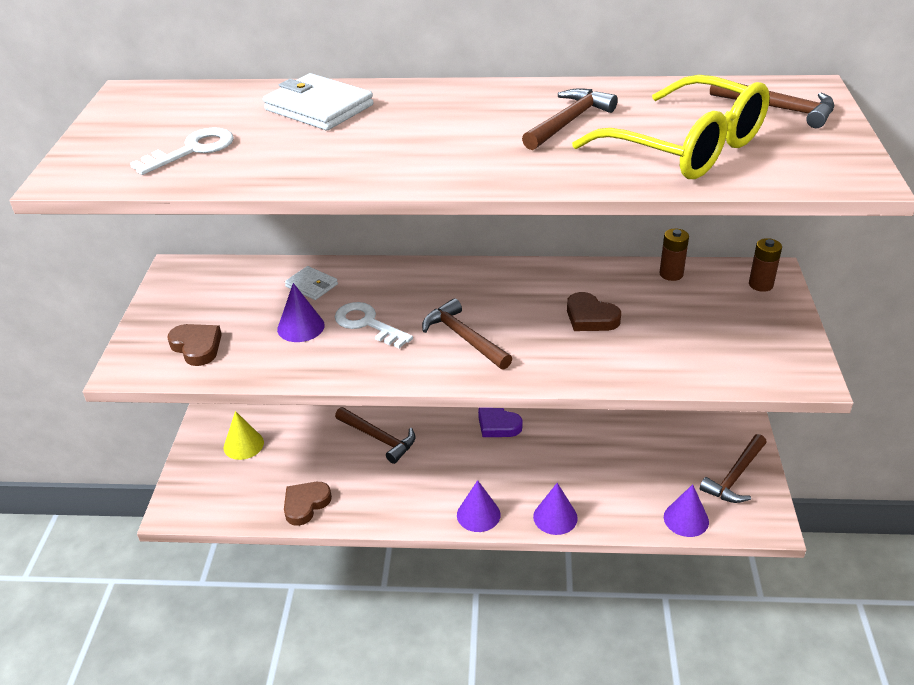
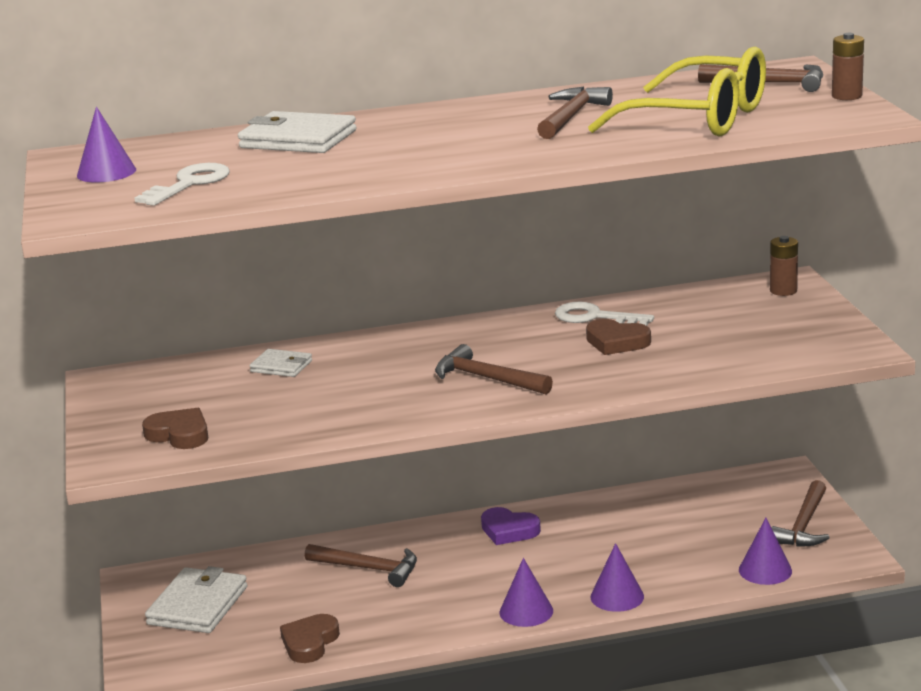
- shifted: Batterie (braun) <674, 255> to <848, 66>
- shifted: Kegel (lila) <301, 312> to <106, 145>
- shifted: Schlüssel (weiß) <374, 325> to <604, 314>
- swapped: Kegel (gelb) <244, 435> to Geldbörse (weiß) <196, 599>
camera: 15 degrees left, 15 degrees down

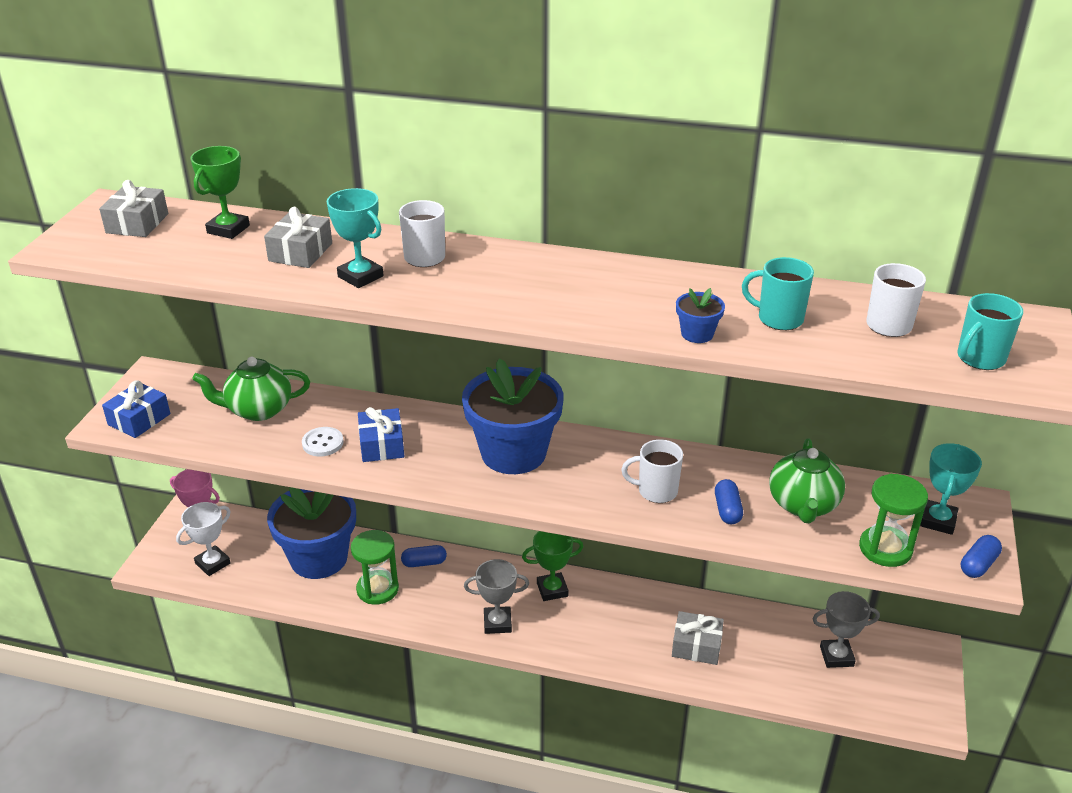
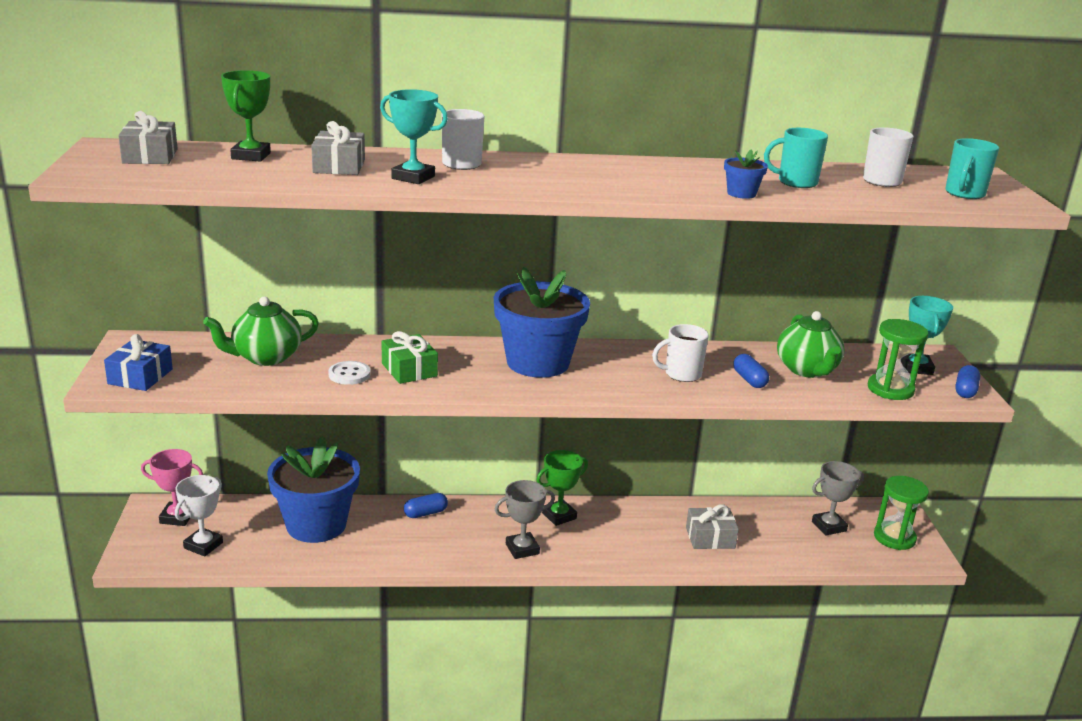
- repainted: Geschenk (blau) <381, 434> to Geschenk (grün) <410, 357>
- shifted: Sanduhr (grün) <375, 567> to <901, 513>
camera: 20 degrees left, 10 degrees down

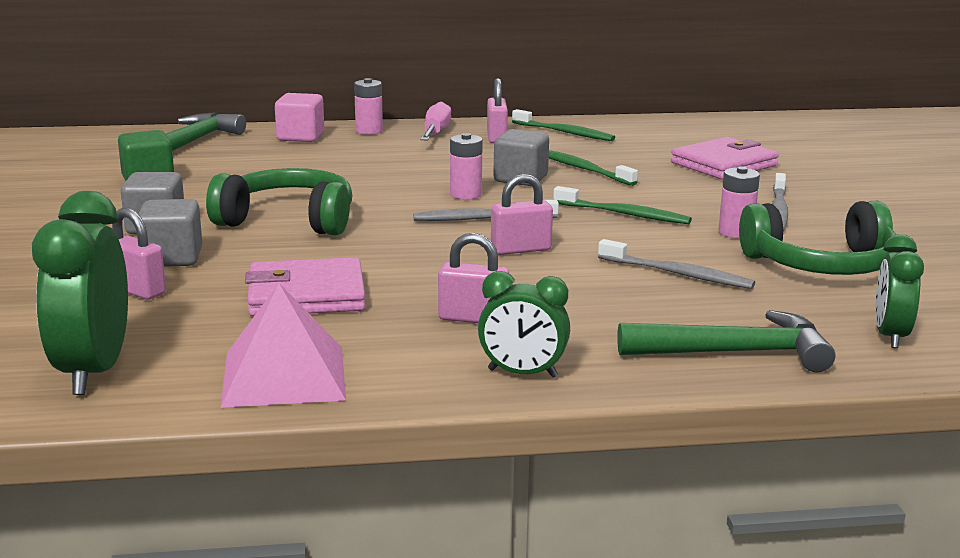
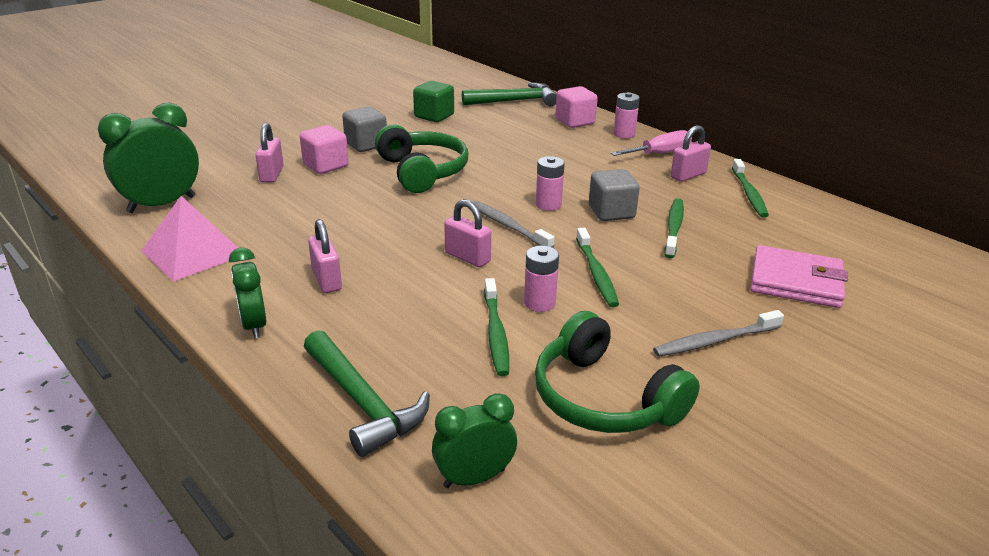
- shifted: Batterie (rosa) <739, 202> to <541, 279>
- repainted: Kubus (grau) <170, 233> to Kubus (rosa) <324, 149>
- repainted: Zahnbürste (grau) <676, 264> to Zahnbürste (grün) <496, 327>
- gone: Geldbörse (rosa) <305, 286>
camera: 55 degrees right, 10 degrees up

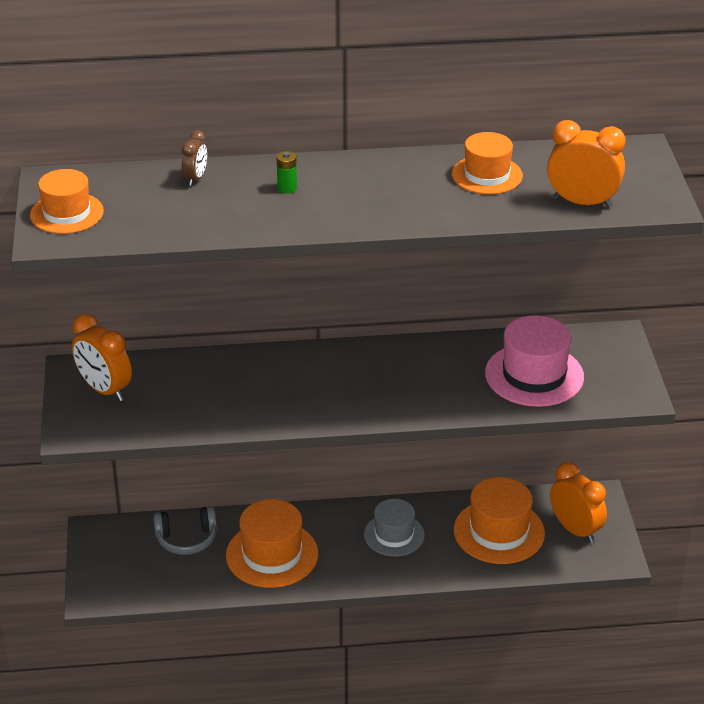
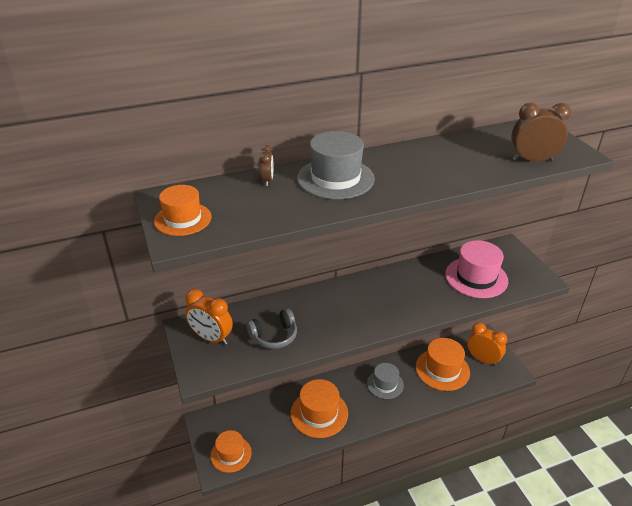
- repainted: Wecker (orange) <586, 164> to Wecker (braun) <541, 132>
- shifted: Hut (orange) <487, 163> to <231, 451>
- swapped: Batterie (grün) <287, 172> to Hut (grau) <336, 165>
- shifted: Kopfhörer (grau) <185, 530> to <271, 328>
camera: 15 degrees left, 0 degrees up

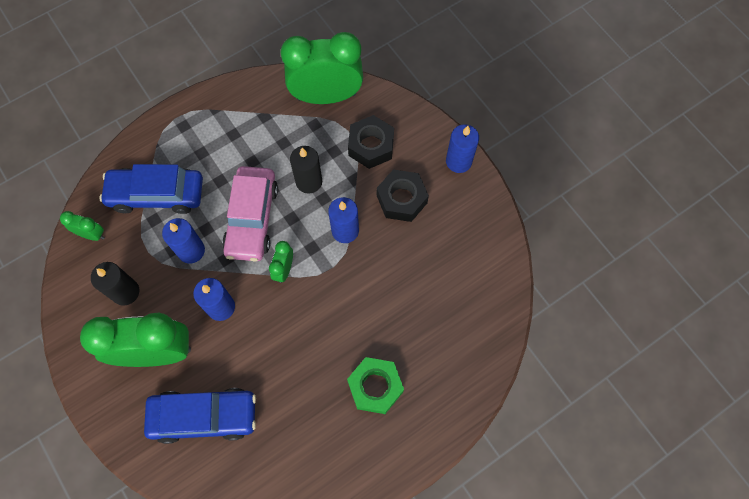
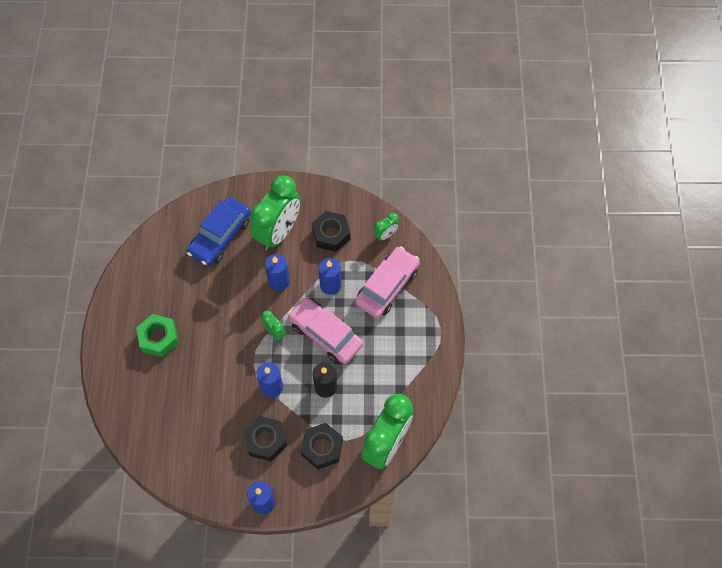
- repainted: Auto (blau) <151, 189> to Auto (rosa) <387, 282>
- swapped: Kerze (schwarz) <115, 284> to Sechskantmutter (schwarz) <331, 231>
camera: 125 degrees right, 5 degrees down

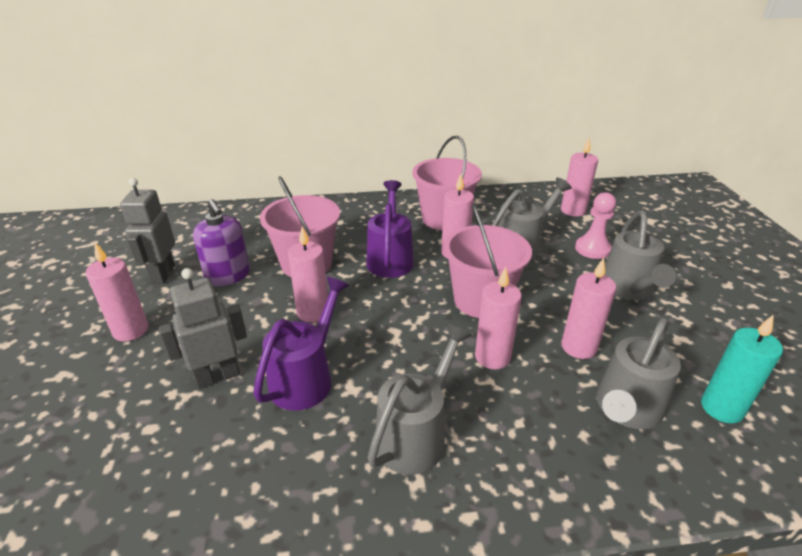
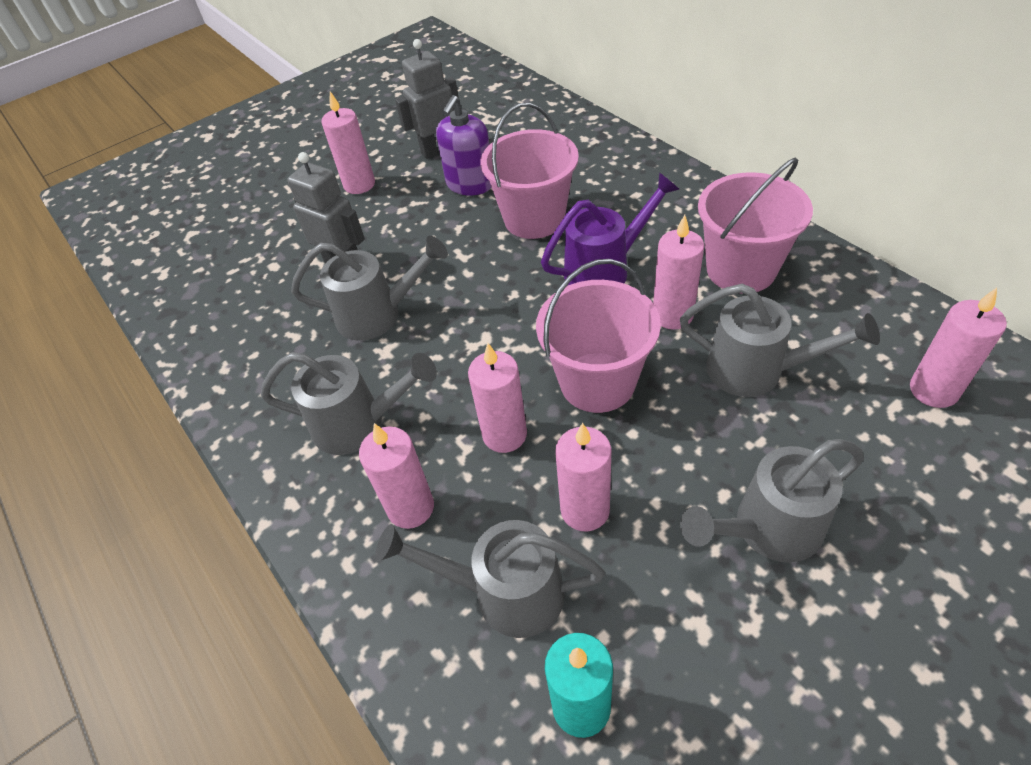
- gone: Bauer (rosa) <595, 225>
- shifted: Kerze (rosa) <308, 274> to <396, 476>
- repainted: Gießkanne (lila) <301, 344> to Gießkanne (grau) <369, 288>
camera: 65 degrees right, 15 degrees up

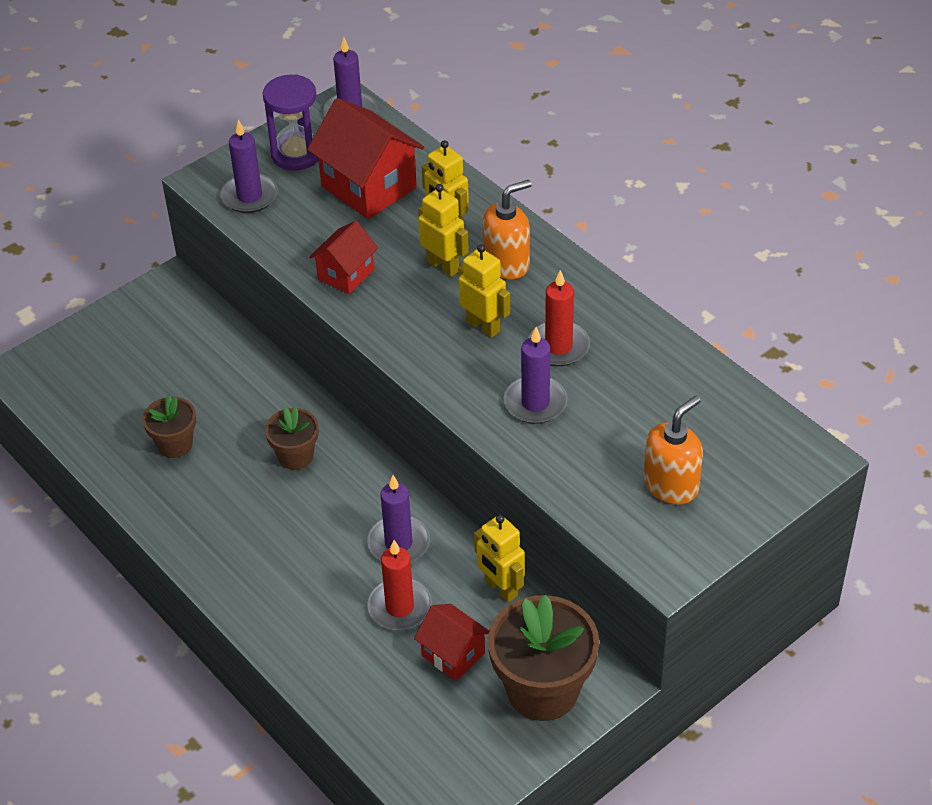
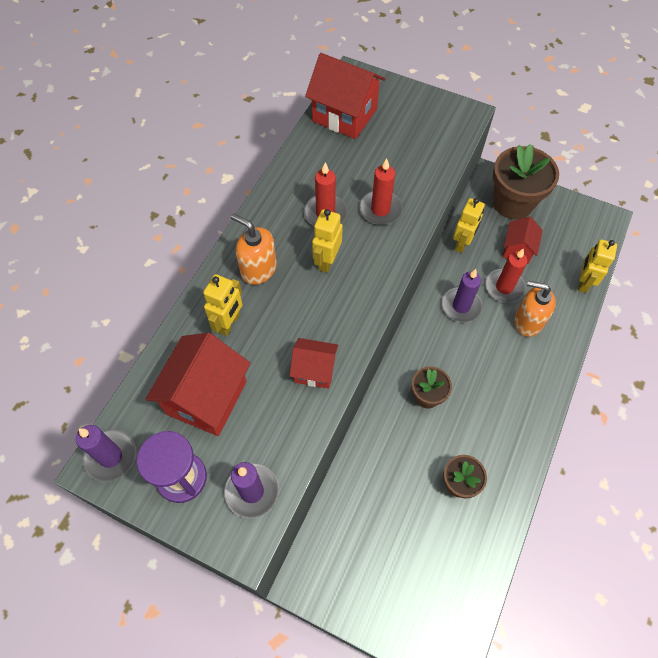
- shifted: Roboter (gelb) <443, 230> to <597, 266>
- repainted: Kerze (lila) <536, 375> to Kerze (rot) <381, 191>
- shifted: Seifenspender (orange) <673, 450> to <535, 308>
- new: Haus (rot) <345, 96>
camera: 115 degrees left, 15 degrees up

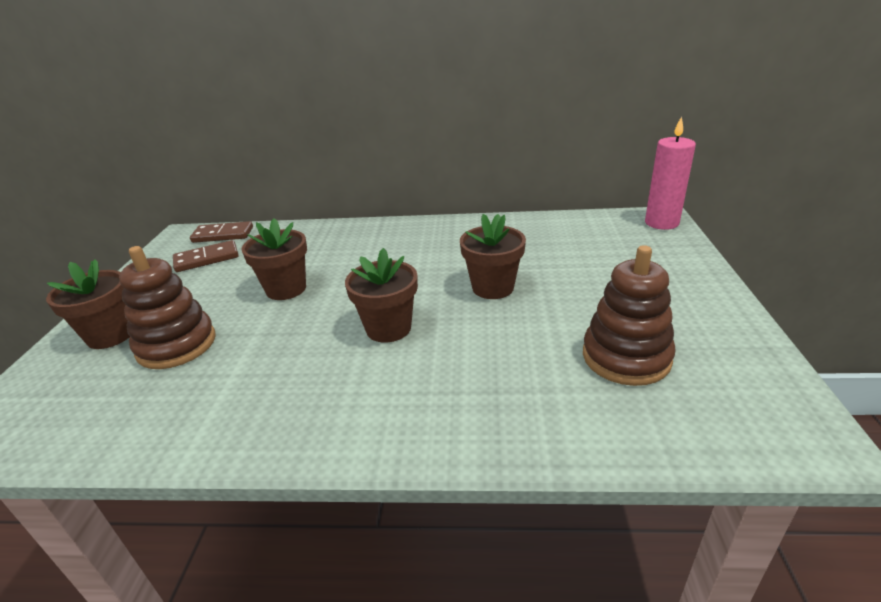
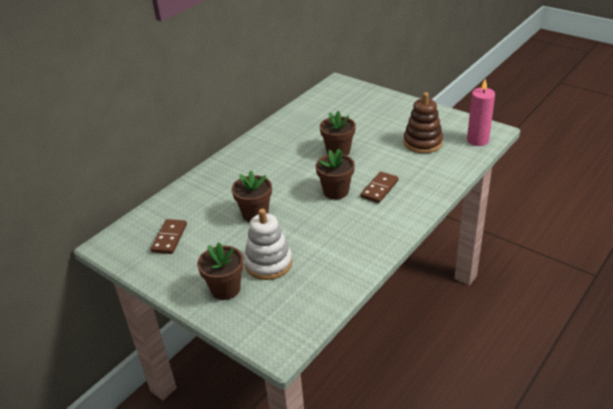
- shifted: Kerze (rosa) <670, 173> to <481, 112>
- shifted: Dominostein (braun) <221, 232> to <379, 187>
- repainted: Stapelspielzeug (braun) <167, 307> to Stapelspielzeug (weiß) <268, 244>
camera: 55 degrees left, 5 degrees up

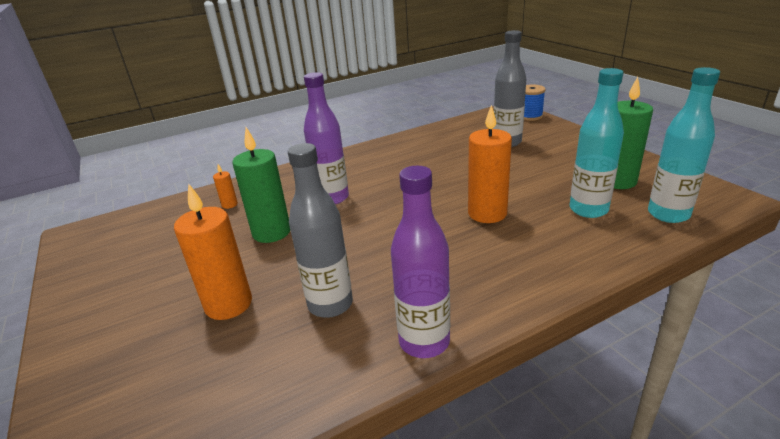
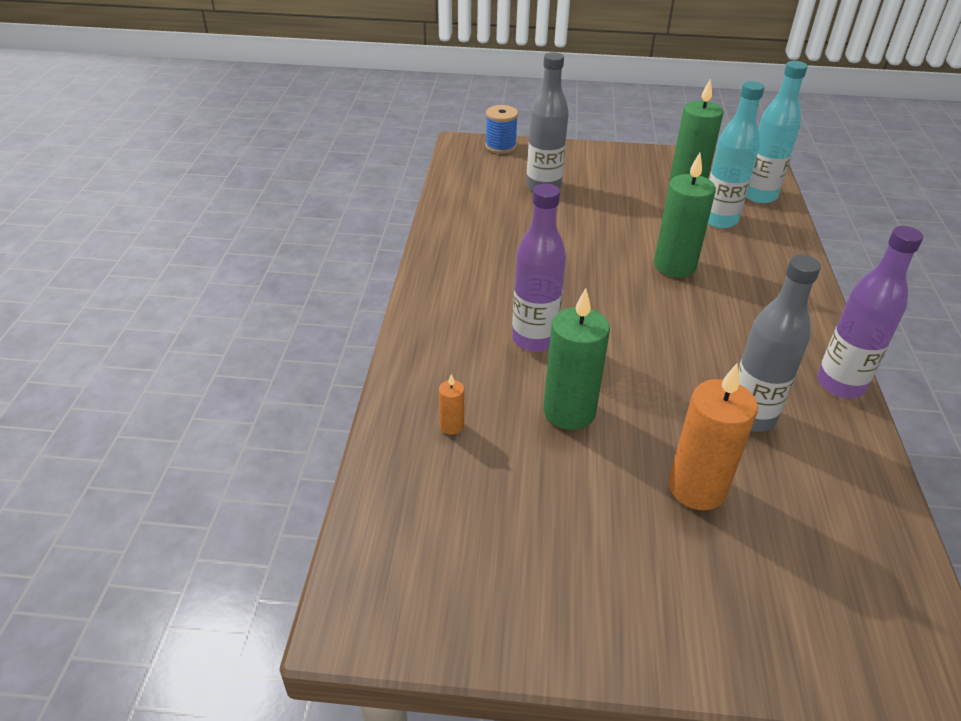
- repainted: Kerze (orange) <490, 164> to Kerze (grün) <685, 215>
camera: 60 degrees left, 10 degrees up

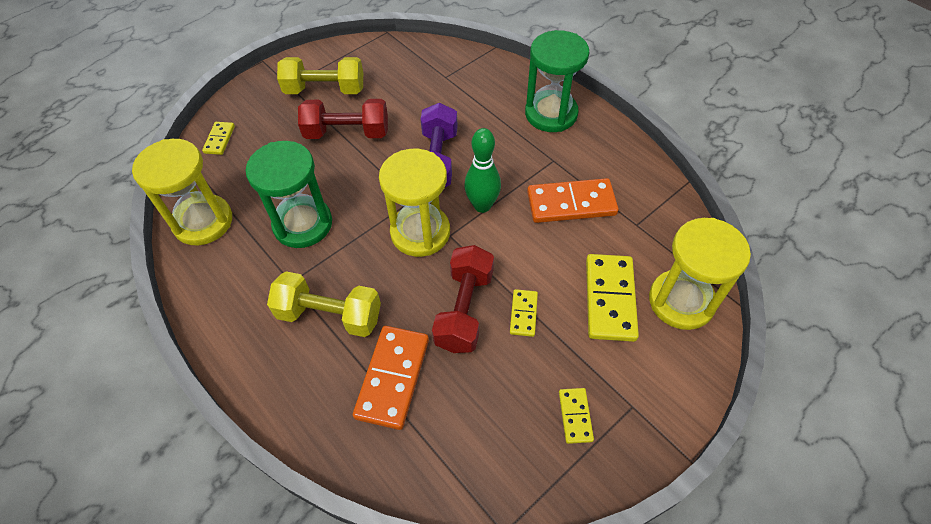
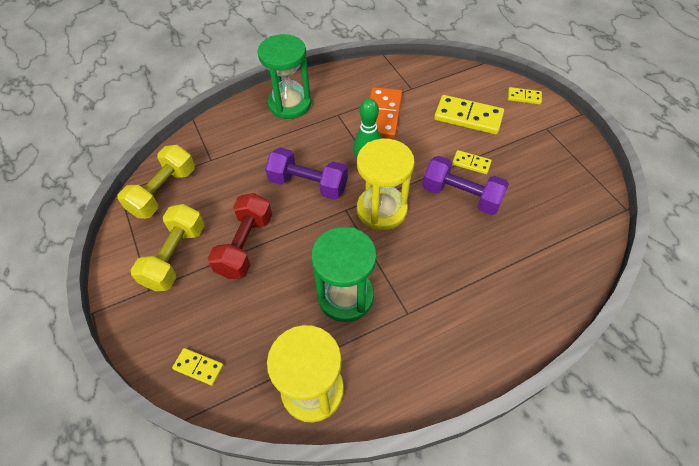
- gone: Sanduhr (gelb) <700, 274>
- repainted: Hantel (rot) <463, 299> to Hantel (lila) <465, 185>
- shifted: Hantel (gelb) <324, 304> to <156, 182>
- gone: Dominostein (orange) <391, 378>
- shifted: Dominostein (gelb) <576, 416> to <525, 96>
camera: 75 degrees left, 0 degrees up

